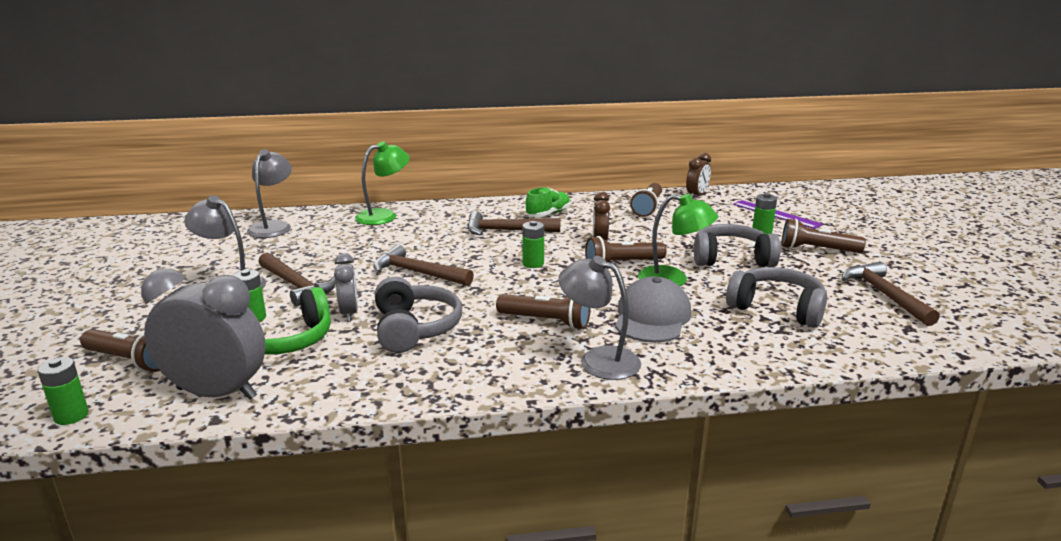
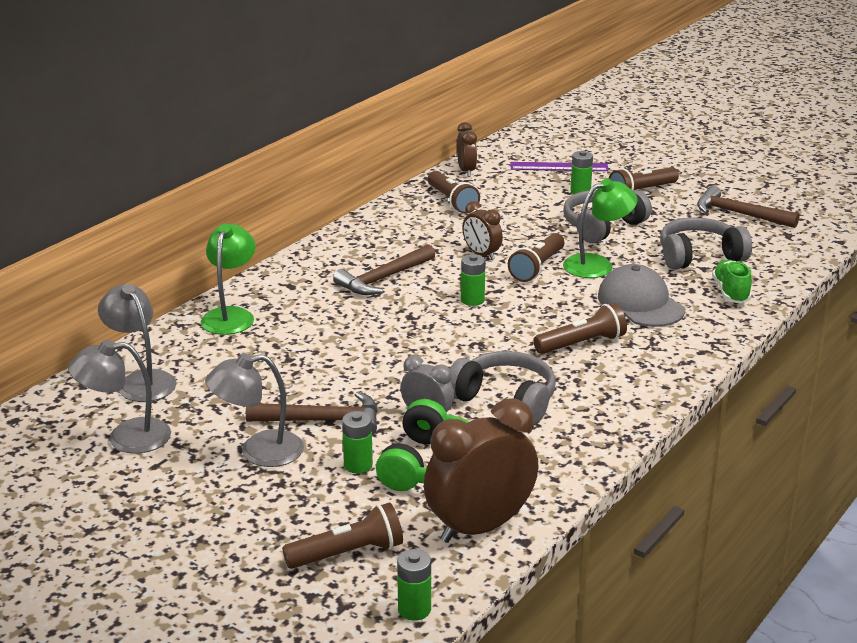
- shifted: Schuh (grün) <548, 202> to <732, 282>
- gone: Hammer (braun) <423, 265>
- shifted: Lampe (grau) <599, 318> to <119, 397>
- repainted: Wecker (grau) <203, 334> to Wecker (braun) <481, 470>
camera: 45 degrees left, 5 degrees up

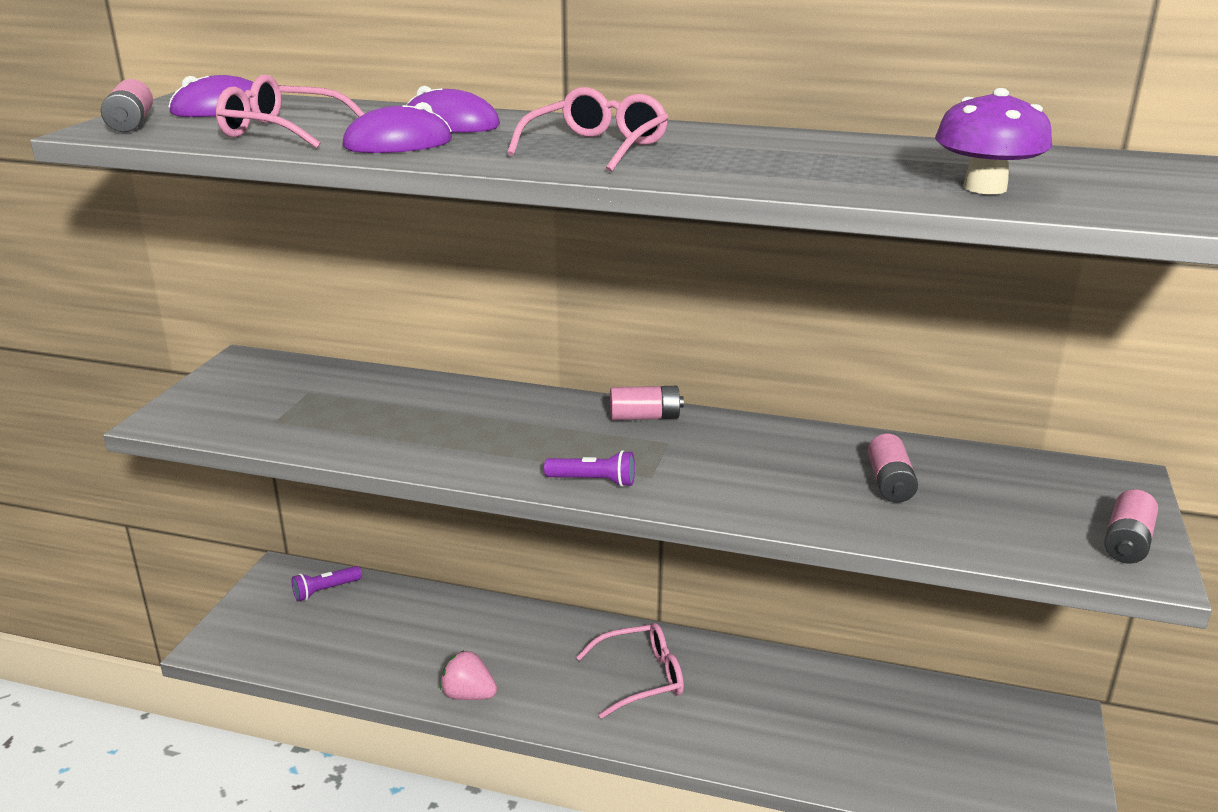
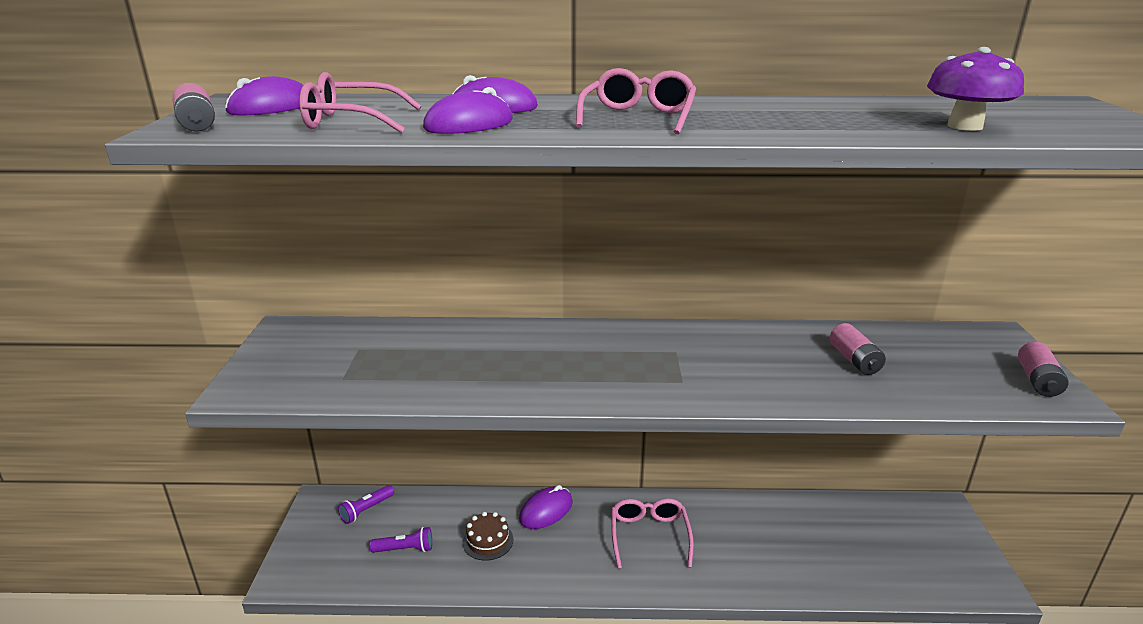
- gone: Batterie (rosa) <647, 403>
- shifted: Taschenlampe (lila) <589, 468> to <401, 540>
- rotated: Brille (rosa) <630, 671> = <652, 533> 60 degrees counterclockwise
- gone: Erdbeere (rosa) <468, 675>
- new: Computermaus (lila) <546, 507>
- new: Kuchen (braun) <488, 536>
camera: 15 degrees left, 0 degrees up

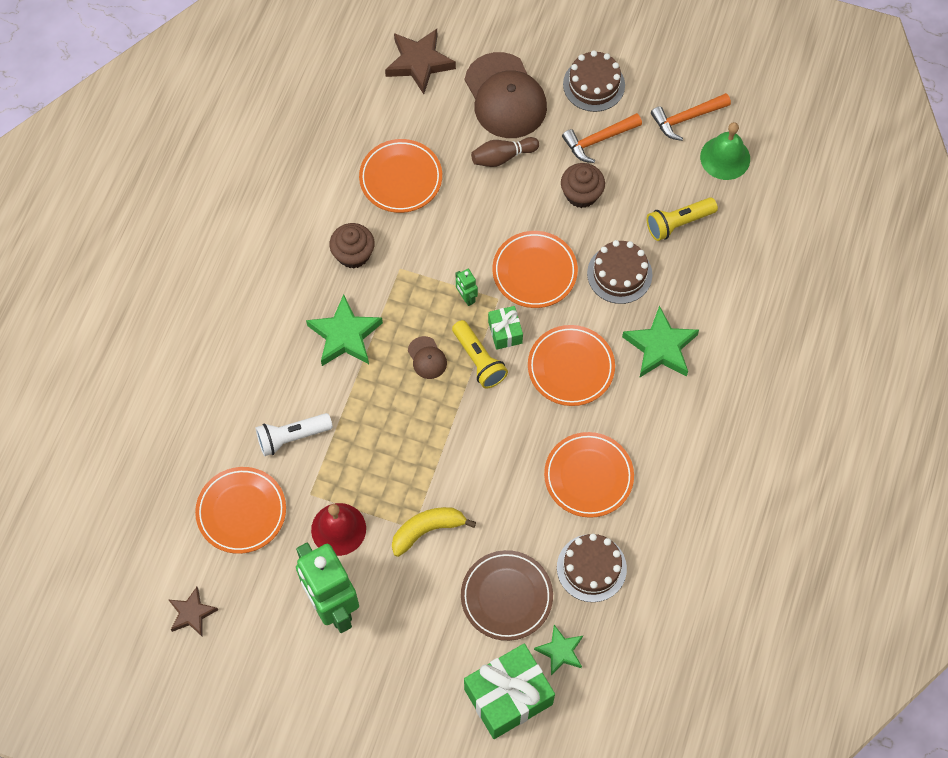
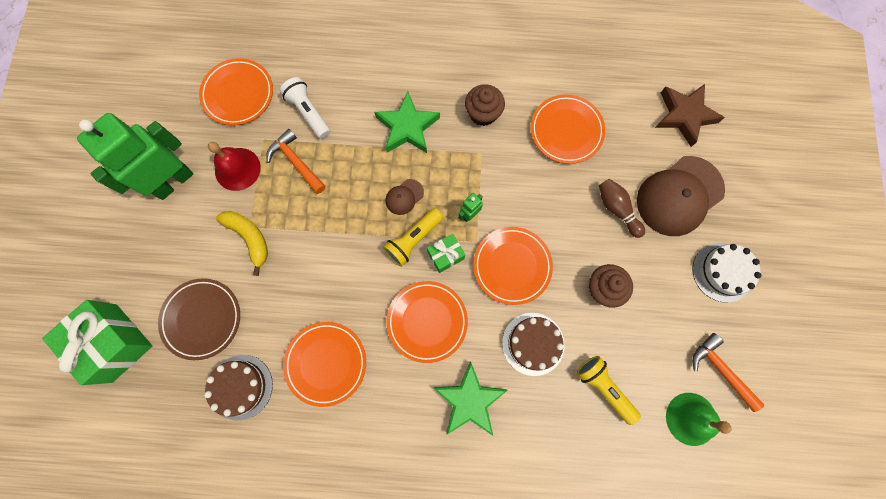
- repainted: Kuchen (braun) <594, 81> to Kuchen (weiß) <727, 272>
- shifted: Hammer (orange) <602, 138> to <296, 161>
- gone: Stern (braun) <193, 611>
- gone: Stern (grün) <558, 650>
camera: 75 degrees right, 10 degrees up

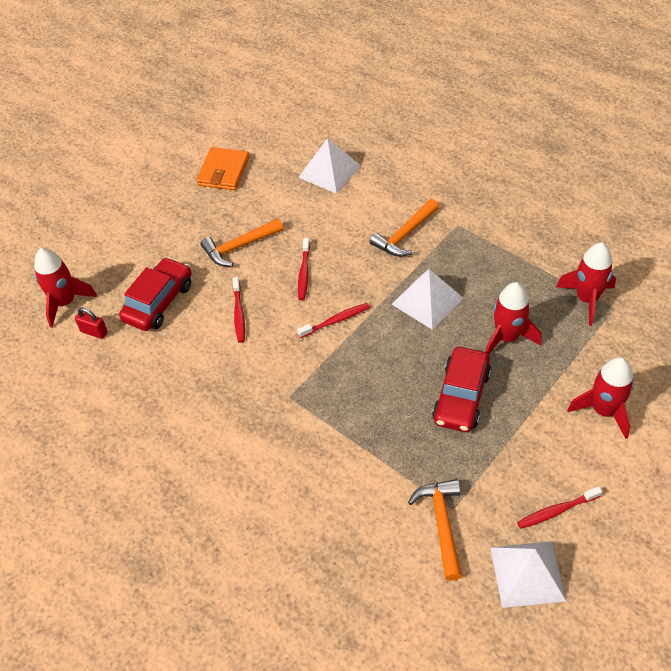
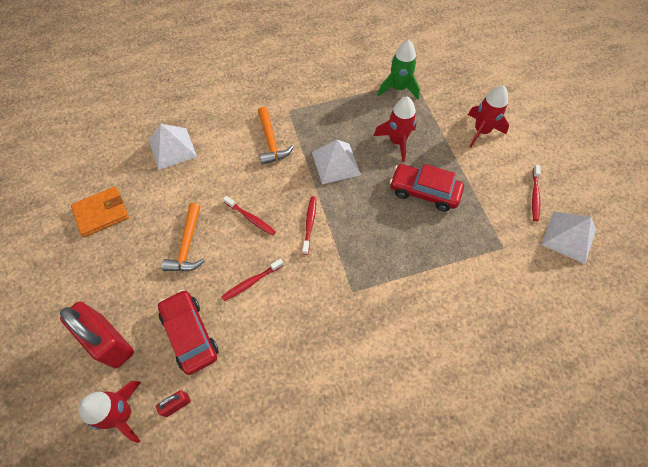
- rotated: Geldbörse (orange) <223, 168> = <100, 212> 75 degrees counterclockwise
- repainted: Rakete (rot) <586, 284> to Rakete (grün) <399, 69>
- rotated: Zahnbürste (rot) <238, 310> = <252, 280> 120 degrees clockwise
- rotated: Auto (rot) <461, 389> = <427, 187> 150 degrees clockwise
- gone: Hammer (orange) <435, 530>
- new: Vorhängeschloss (rot) <97, 334>
camera: 60 degrees left, 10 degrees up

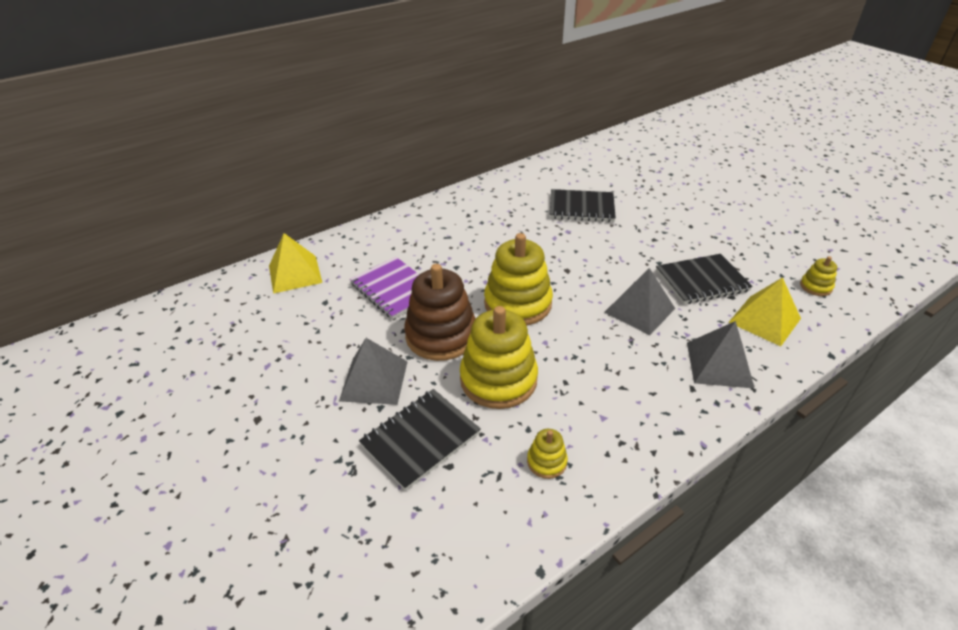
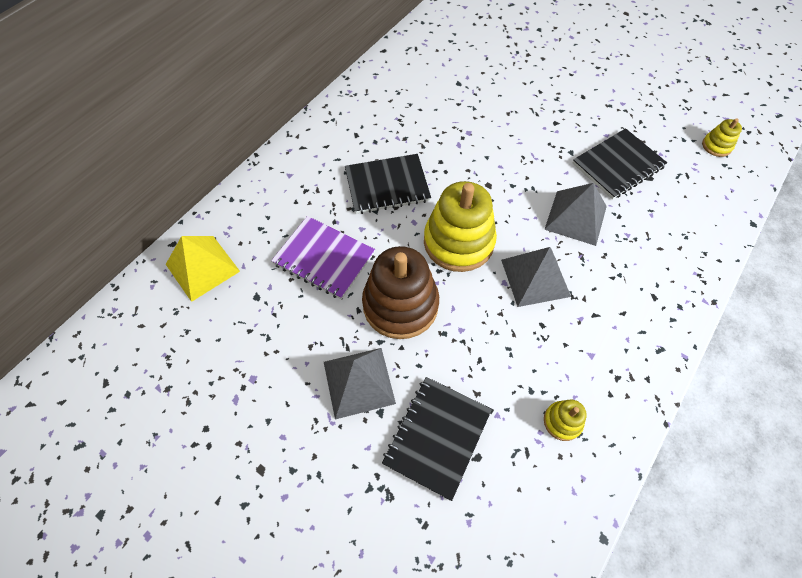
- shifted: Notizbuch (schwarz) <583, 205> to <388, 184>
- gone: Pyramide (gelb) <765, 311>
- gone: Stapelspielzeug (gelb) <499, 357>
- shifted: Pyramide (grau) <721, 355> to <536, 277>
camera: 20 degrees left, 20 degrees up

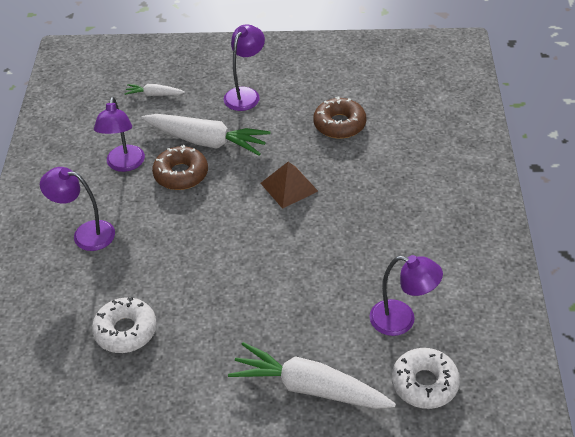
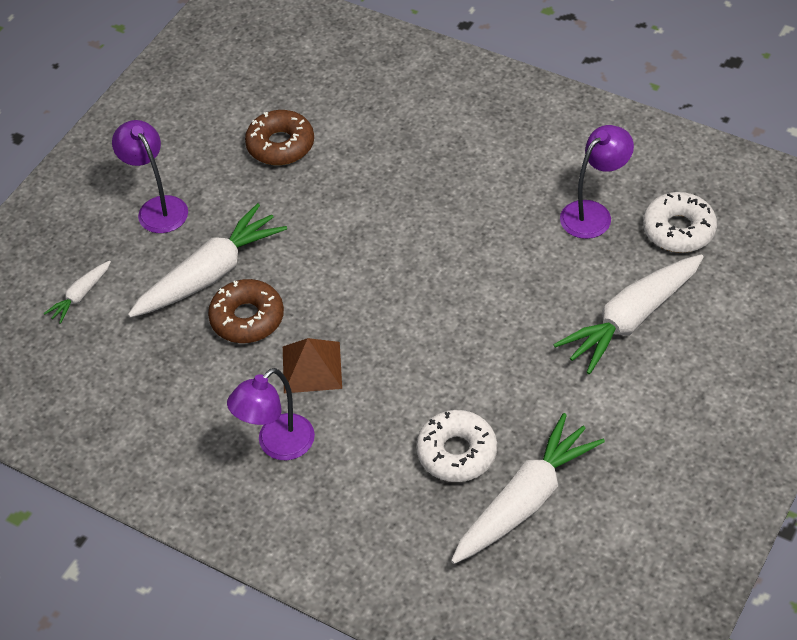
- gone: Lampe (lila) <119, 134>
- shifted: Pyramide (braun) <289, 185> to <312, 365>
- new: Karotte (weiß) <528, 488>
camera: 60 degrees left, 5 degrees up

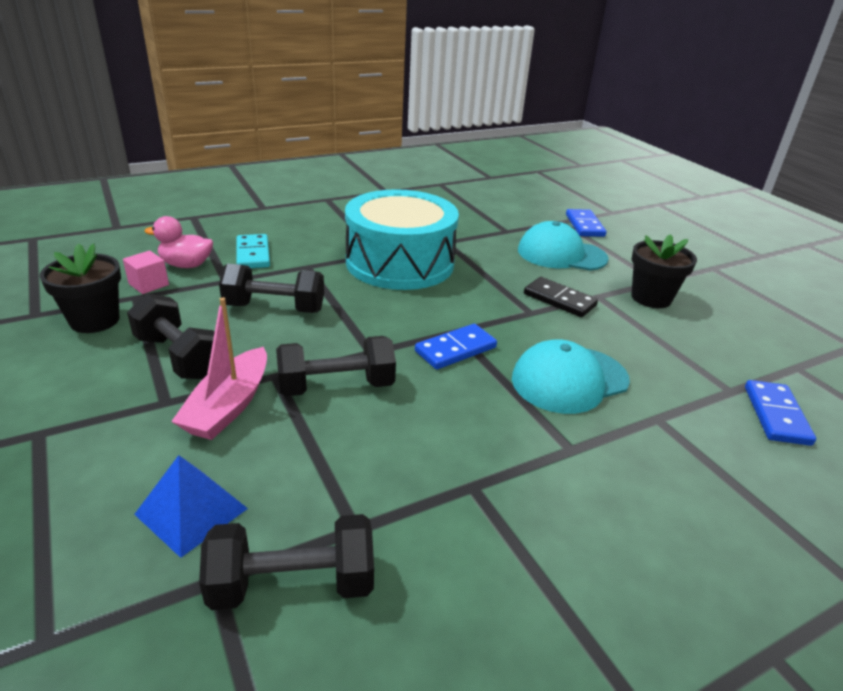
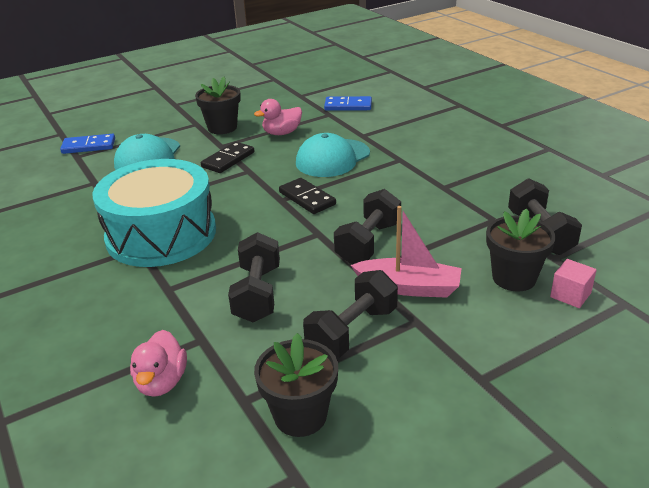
- gone: Dominostein (türkis) <253, 251>
- shifted: Kubus (rosa) <146, 272> to <573, 283>
- repainted: Dominostein (blau) <456, 347> to Dominostein (schwarz) <307, 196>
- rotated: Hantel (schwarz) <336, 366> = <367, 226> 45 degrees clockwise
- rotated: Kappe (türkis) <571, 376> = <333, 155> 75 degrees clockwise
- swapped: Pyramide (blau) <191, 506> to Blumentopf (schwarz) <521, 249>
- new: Ente (rosa) <278, 117>
camera: 90 degrees left, 0 degrees up

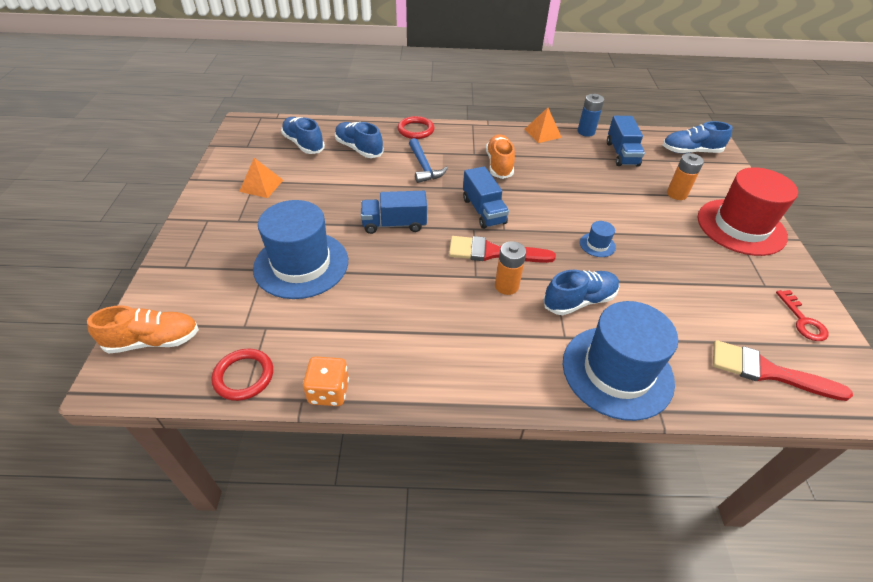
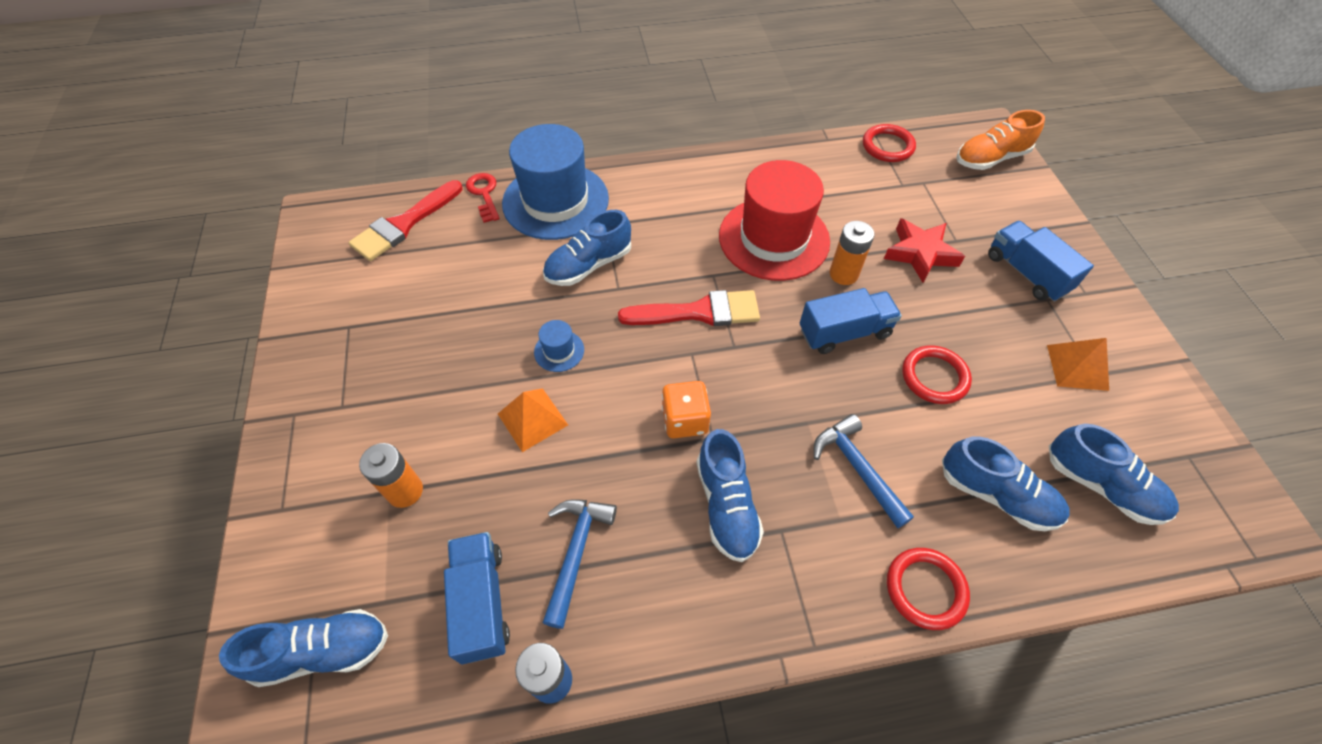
- shifted: Pyramide (orange) <543, 125> to <533, 420>
- repainted: Schuh (orange) <500, 156> to Schuh (blau) <730, 495>
- shifted: Lastwagen (blau) <486, 197> to <1041, 261>
- shifted: Hut (rot) <748, 211> to <774, 220>
- swapped: Hut (blau) <300, 249> to Stern (rot) <924, 250>
- shifted: Batterie (orange) <510, 268> to <852, 253>
- shifted: Schlüssel (rot) <802, 315> to <483, 198>
- rotated: Pinsel (rot) <783, 370> = <406, 220> 120 degrees clockwise
- shifted: Spielwürfel (orange) <326, 381> to <686, 409>
- new: Ring (rot) <937, 374>
- new: Hammer (blau) <579, 564>
camera: 170 degrees right, 10 degrees up

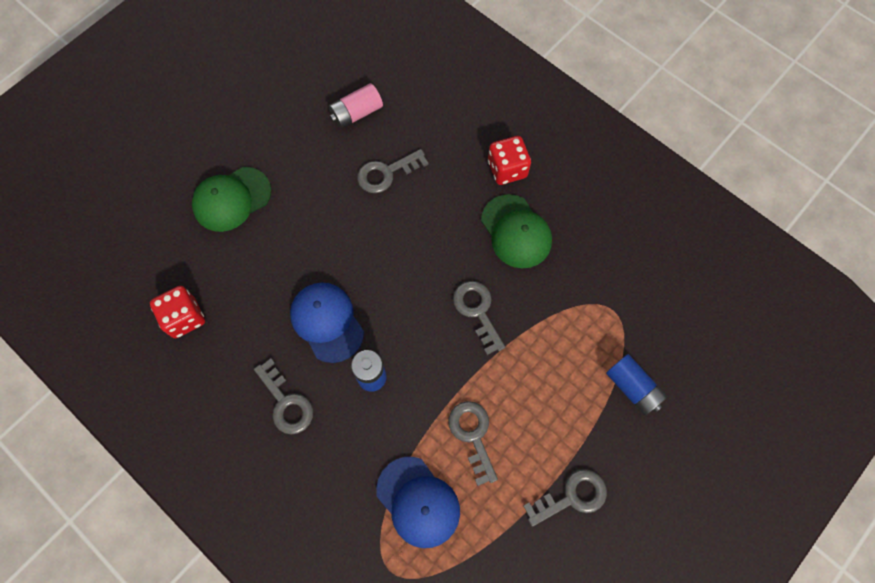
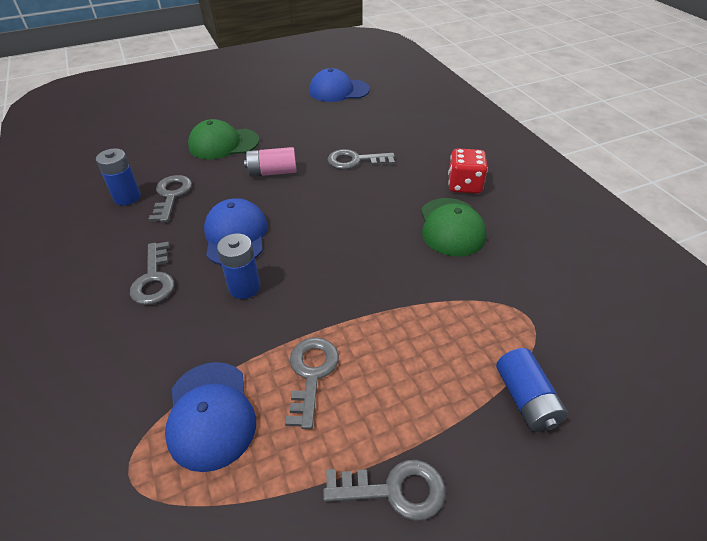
- shifted: Batterie (rosa) <356, 106> to <270, 162>
- shifted: Schlüssel (grau) <479, 318> to <170, 198>
- swapped: Spielwürfel (rot) <177, 312> to Batterie (blau) <118, 176>
- new: Kappe (blau) <339, 85>
camera: 25 degrees right, 25 degrees down

